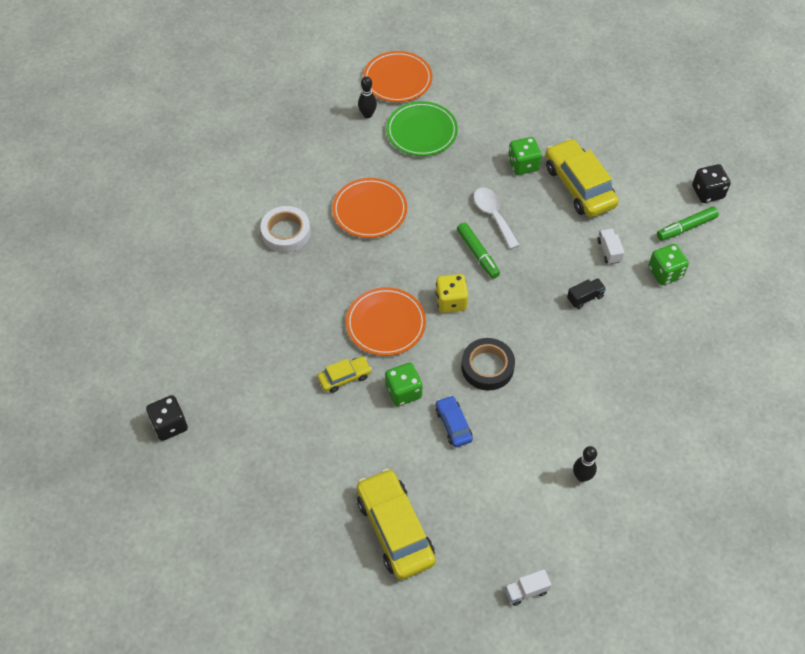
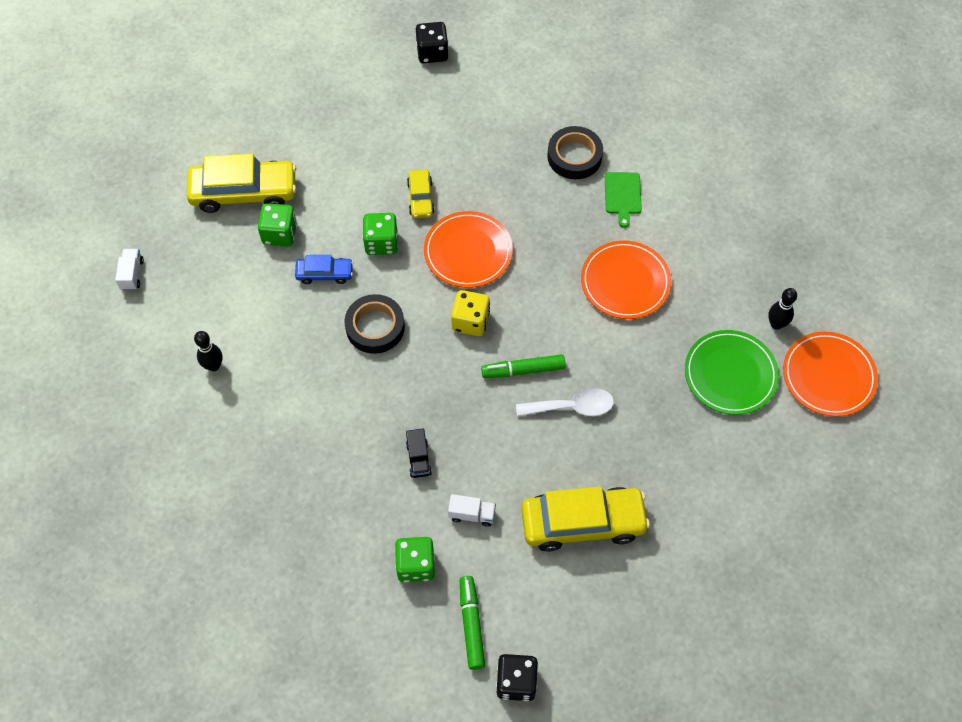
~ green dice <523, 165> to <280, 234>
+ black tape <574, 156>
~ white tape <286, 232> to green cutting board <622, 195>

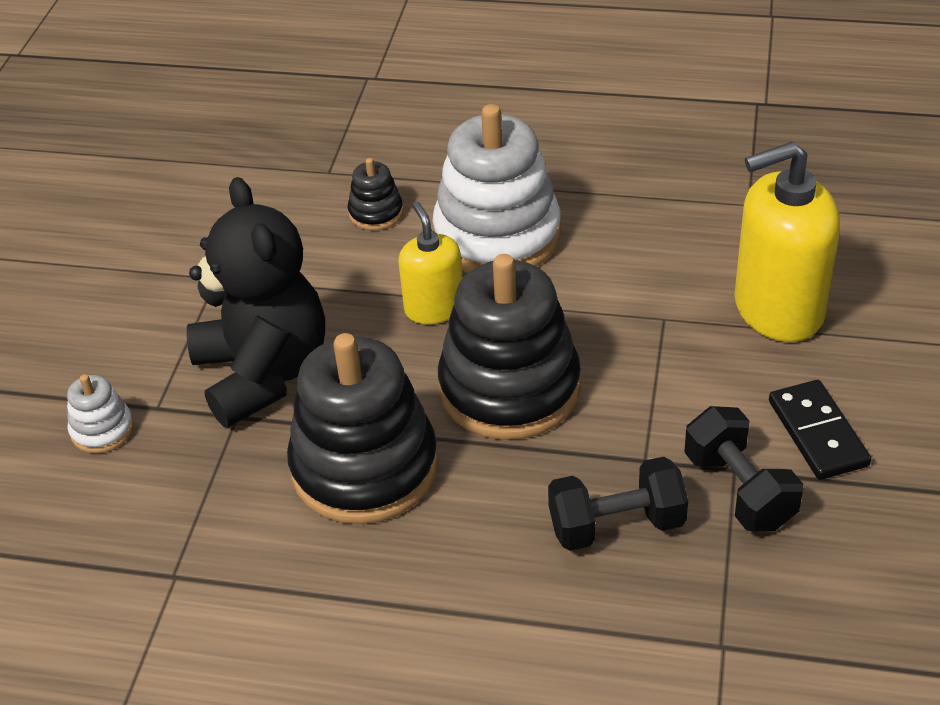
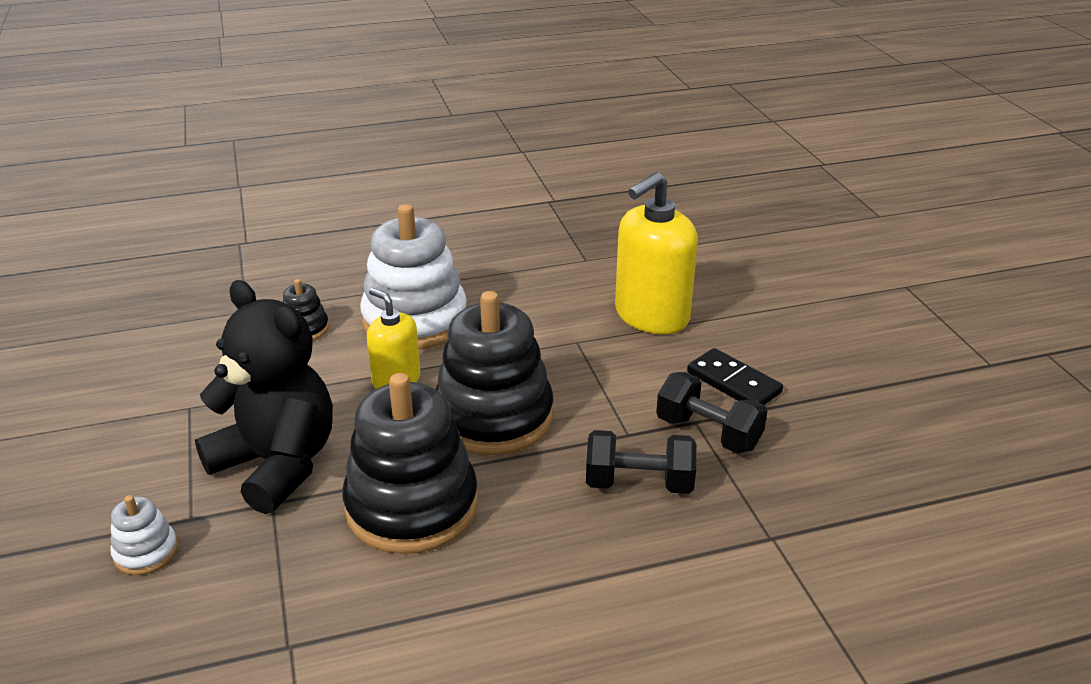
~ black dumbbell <616, 525> = <639, 483> 45 degrees clockwise

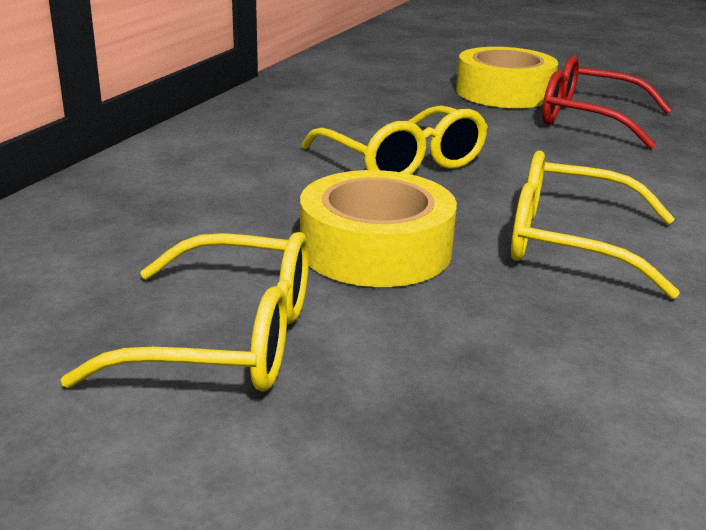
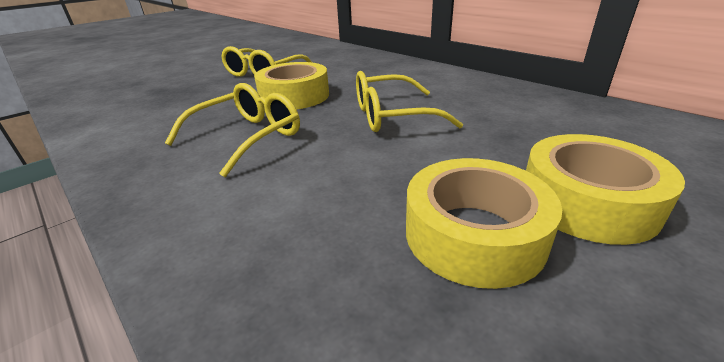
~ red glasses <590, 119> to yellow tape <474, 234>

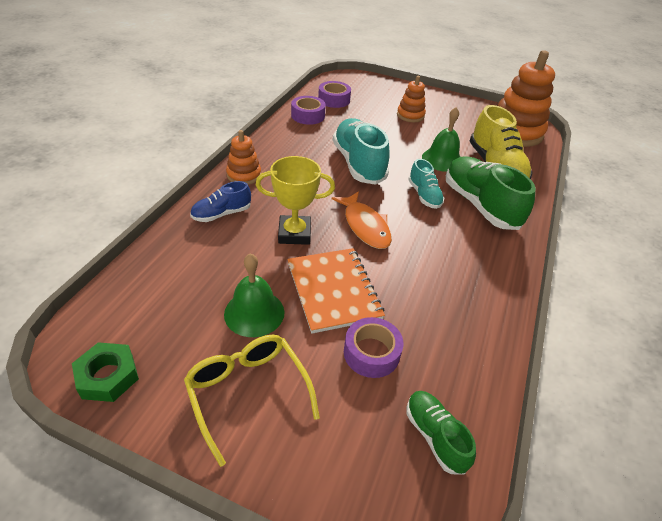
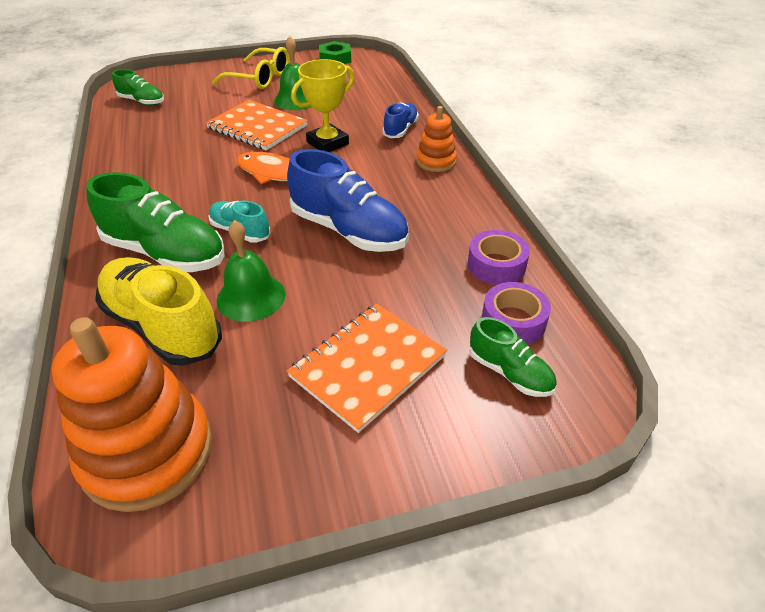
~ turquoise shoe <358, 163> to blue shoe <349, 231>
~ orange stacking toy <410, 115> to orange notebook <368, 366>
+ green shoe <510, 373>
- purple tape <371, 353>

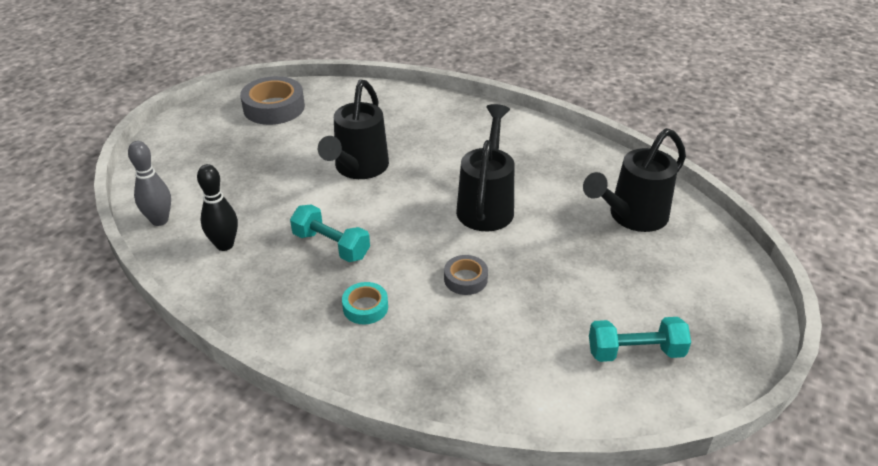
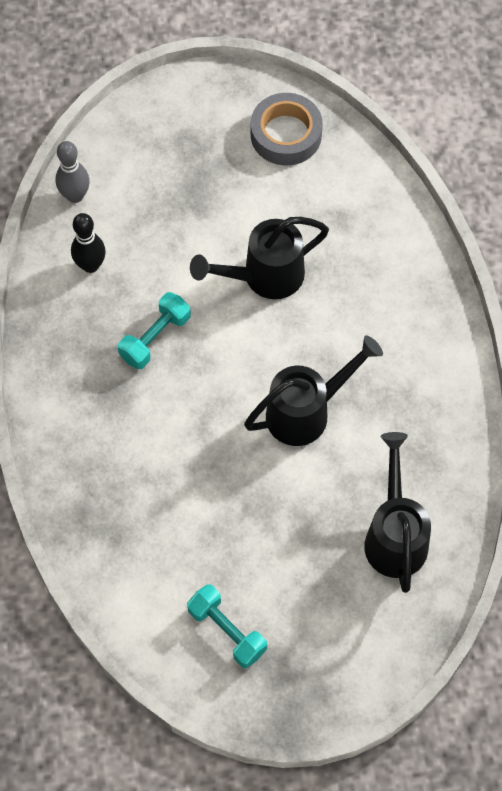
~ turquoise dumbbell <331, 245> = <155, 338> 45 degrees clockwise
~ black watering can <632, 217> = <395, 535> 75 degrees clockwise
- turquoise tape <365, 307>
- grey tape <465, 279>

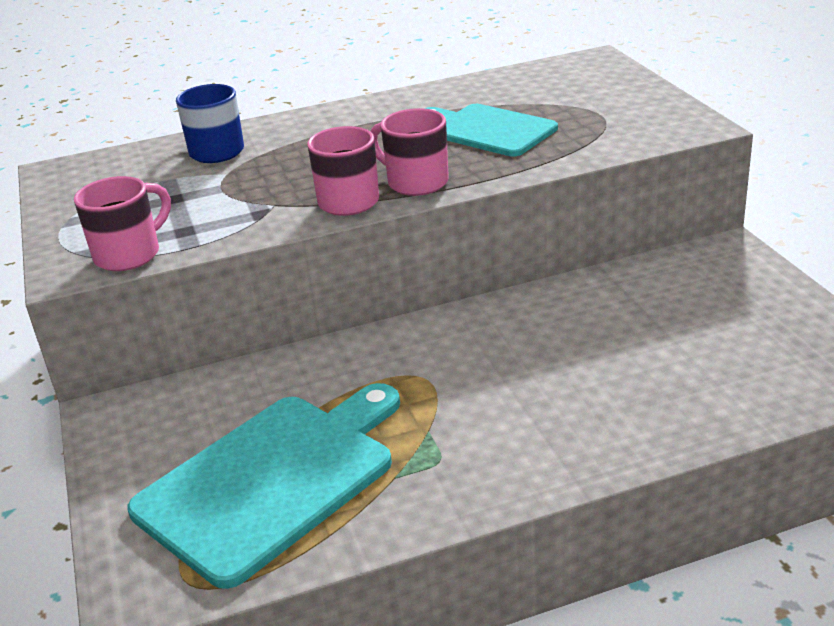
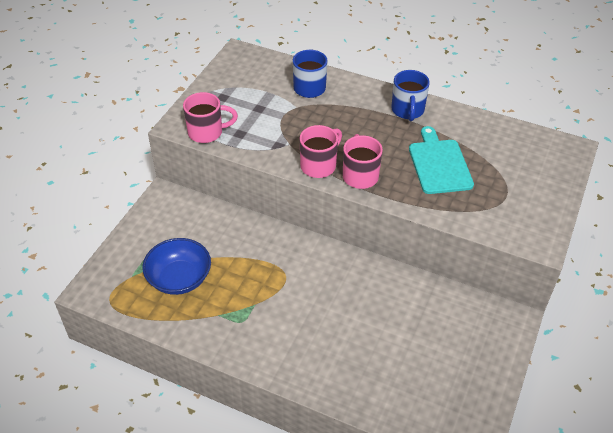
~ turquoise cutting board <272, 480> to blue bowl <179, 278>
+ blue mug <407, 111>

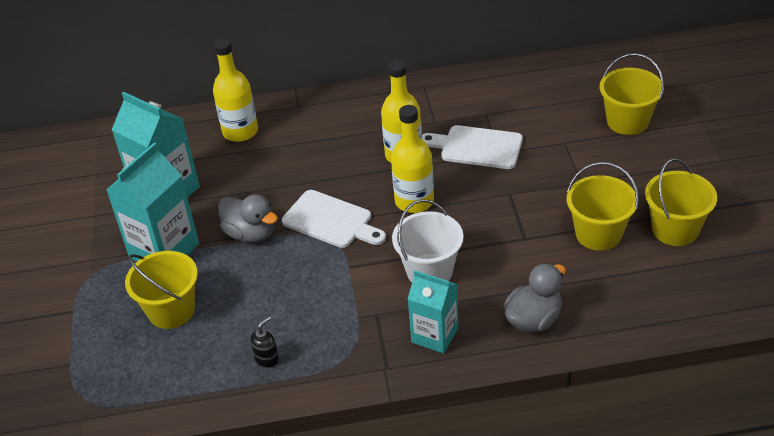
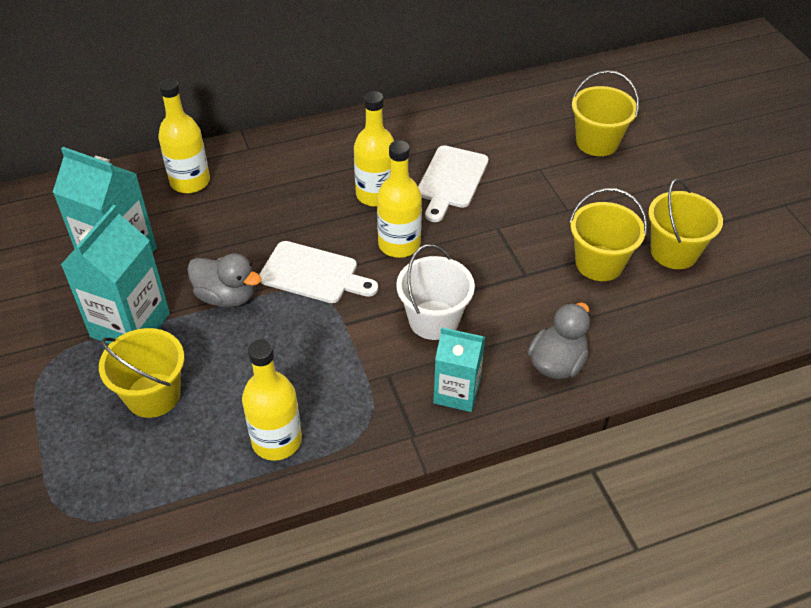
~ black soap dispenser <267, 359> to yellow bottle <276, 440>
~ white cutting board <477, 147> = <451, 180> 75 degrees counterclockwise

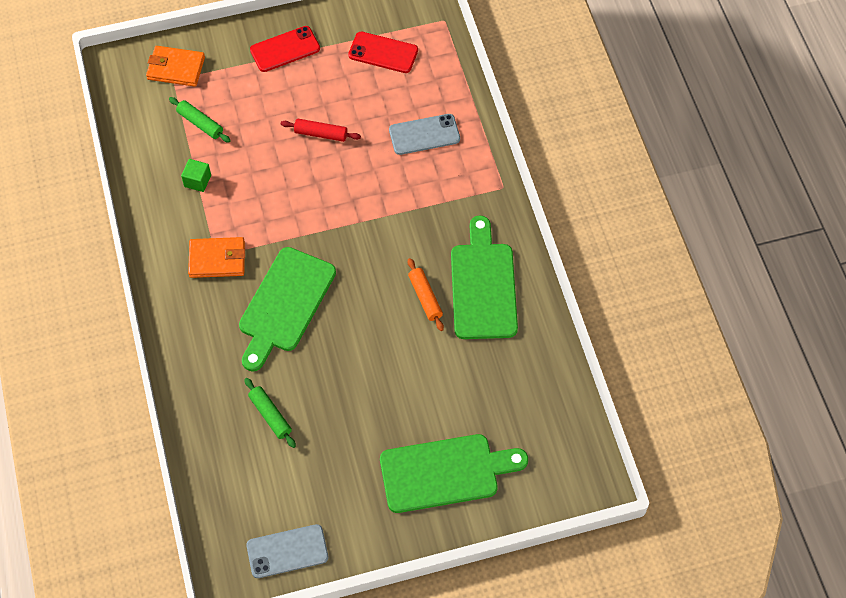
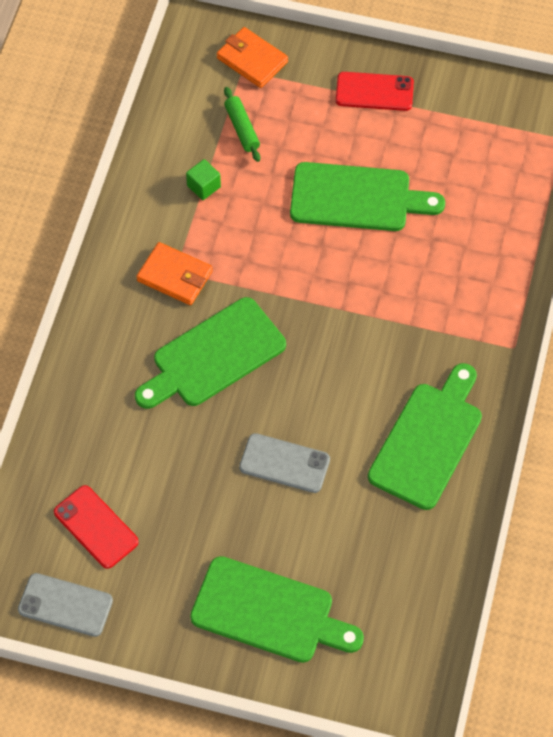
~ red phone <383, 53> to <96, 527>
~ grey phone <424, 135> to <284, 463>
~ red rolling pin <321, 134> to green cutting board <357, 198>
- green rolling pin <270, 415>
- orange rolling pin <425, 297>

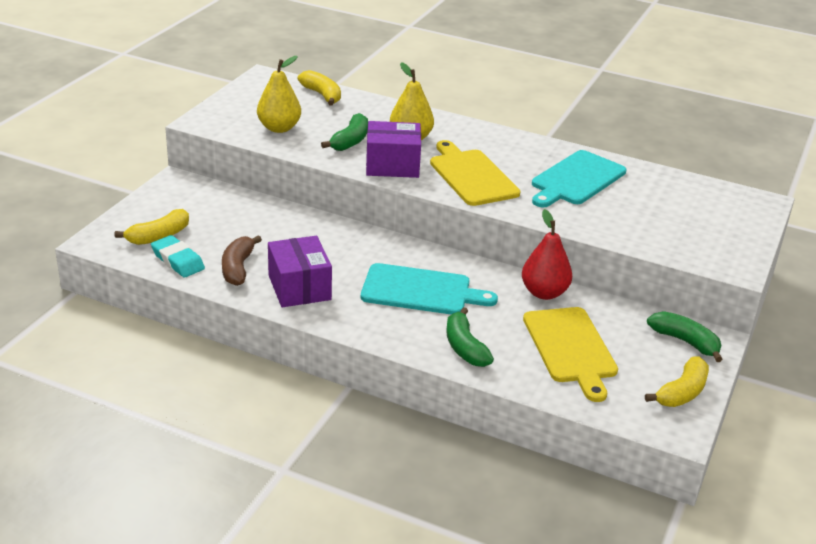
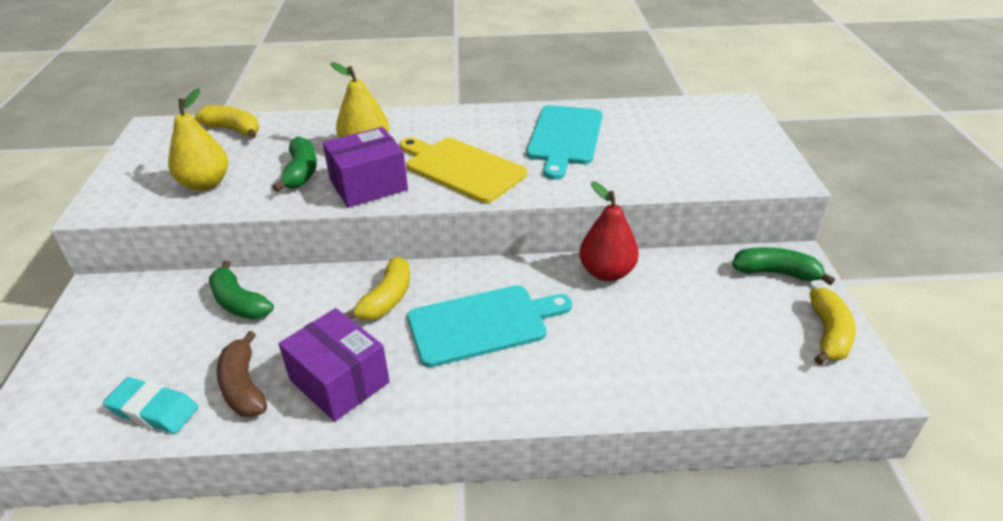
~ green banana <465, 347> to <239, 303>
~ yellow banana <159, 236> to <386, 299>
- yellow cutting board <570, 348>

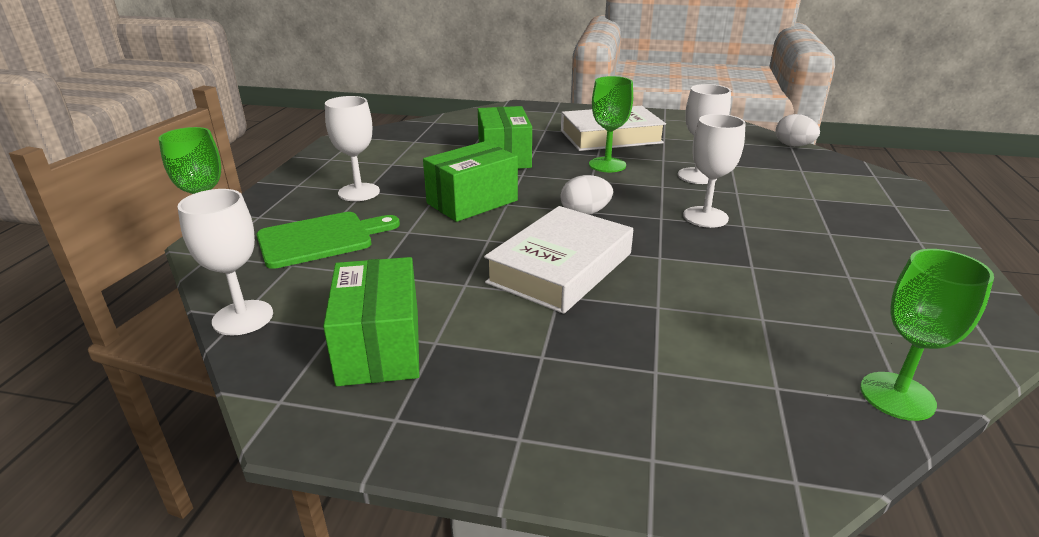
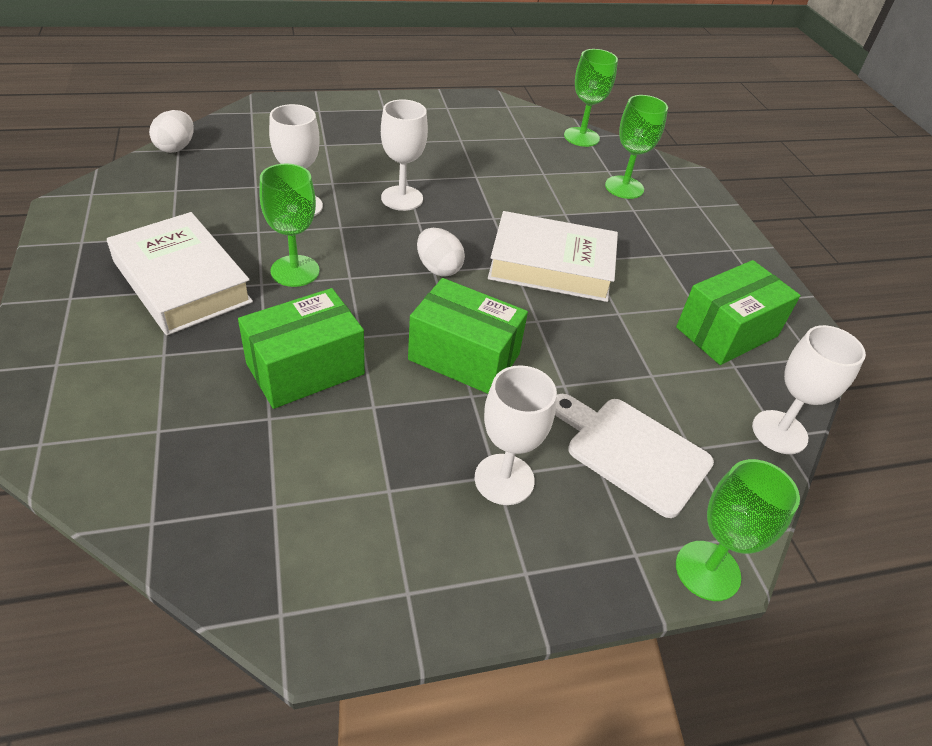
~ green cutting board <321, 239> to white cutting board <632, 452>
+ green goblet <624, 187>

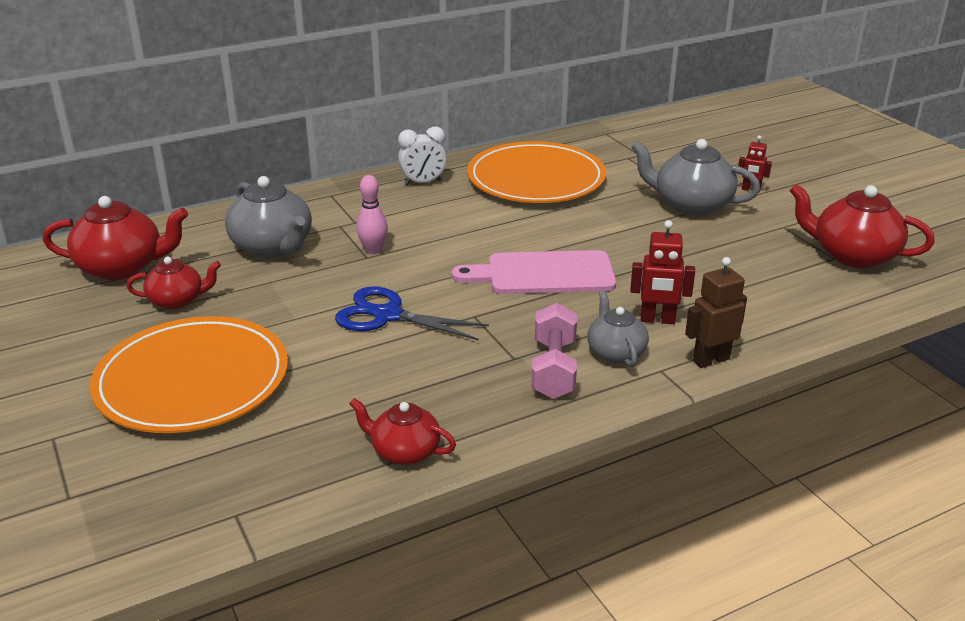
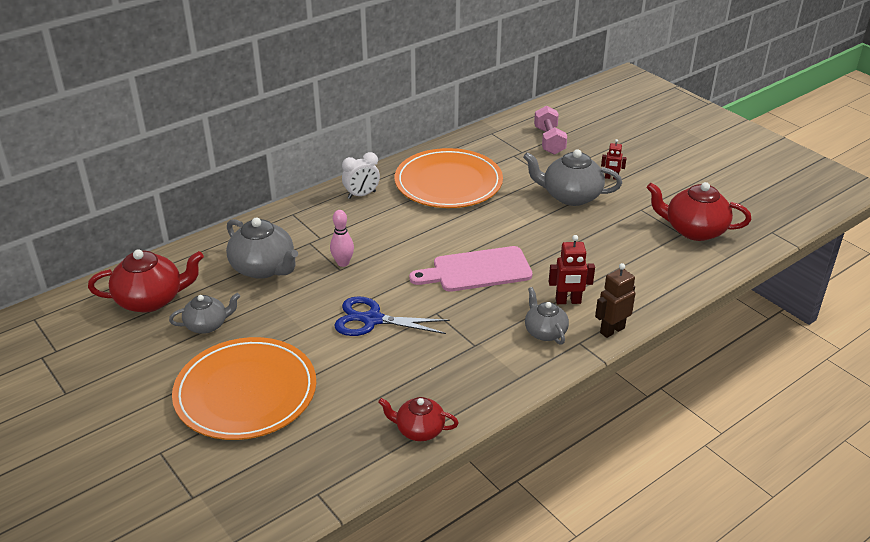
~ red teapot <177, 301> to grey teapot <207, 325>
~ pink dumbbell <553, 369> to <549, 141>

